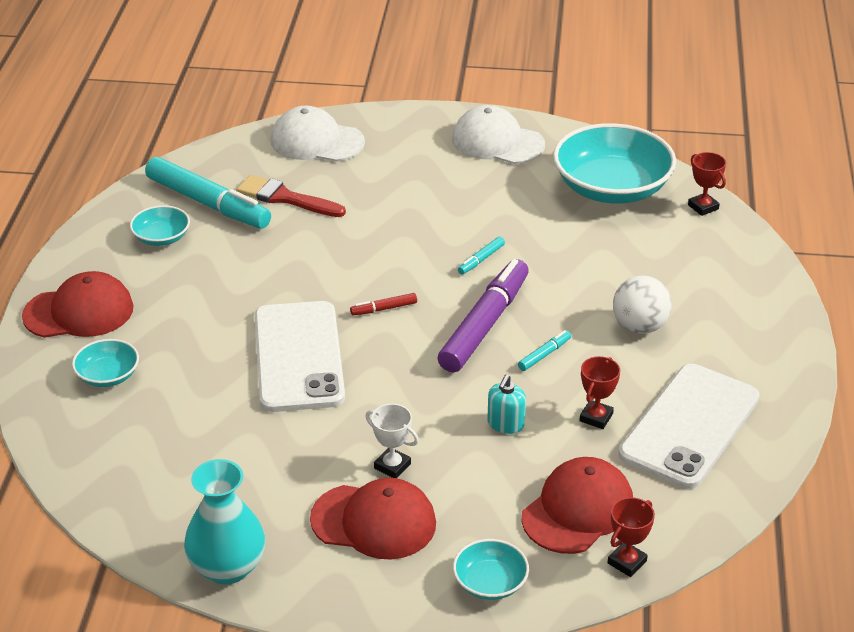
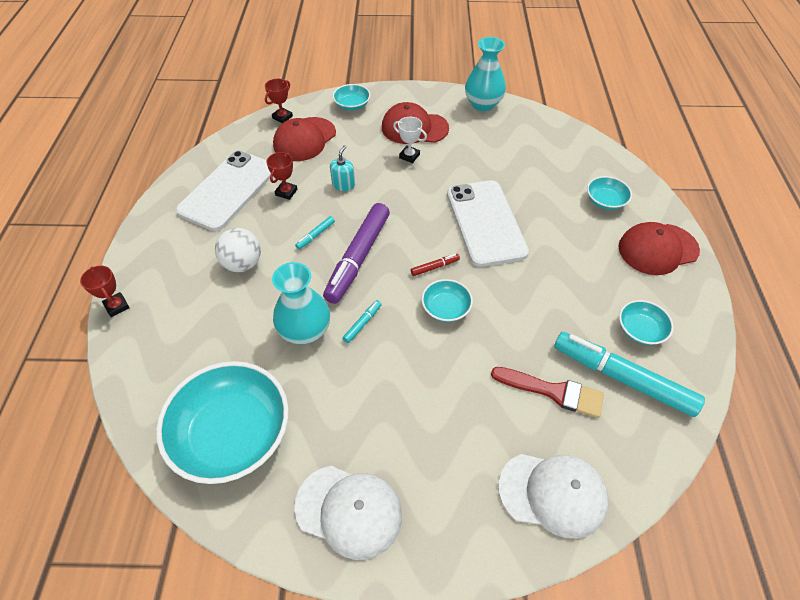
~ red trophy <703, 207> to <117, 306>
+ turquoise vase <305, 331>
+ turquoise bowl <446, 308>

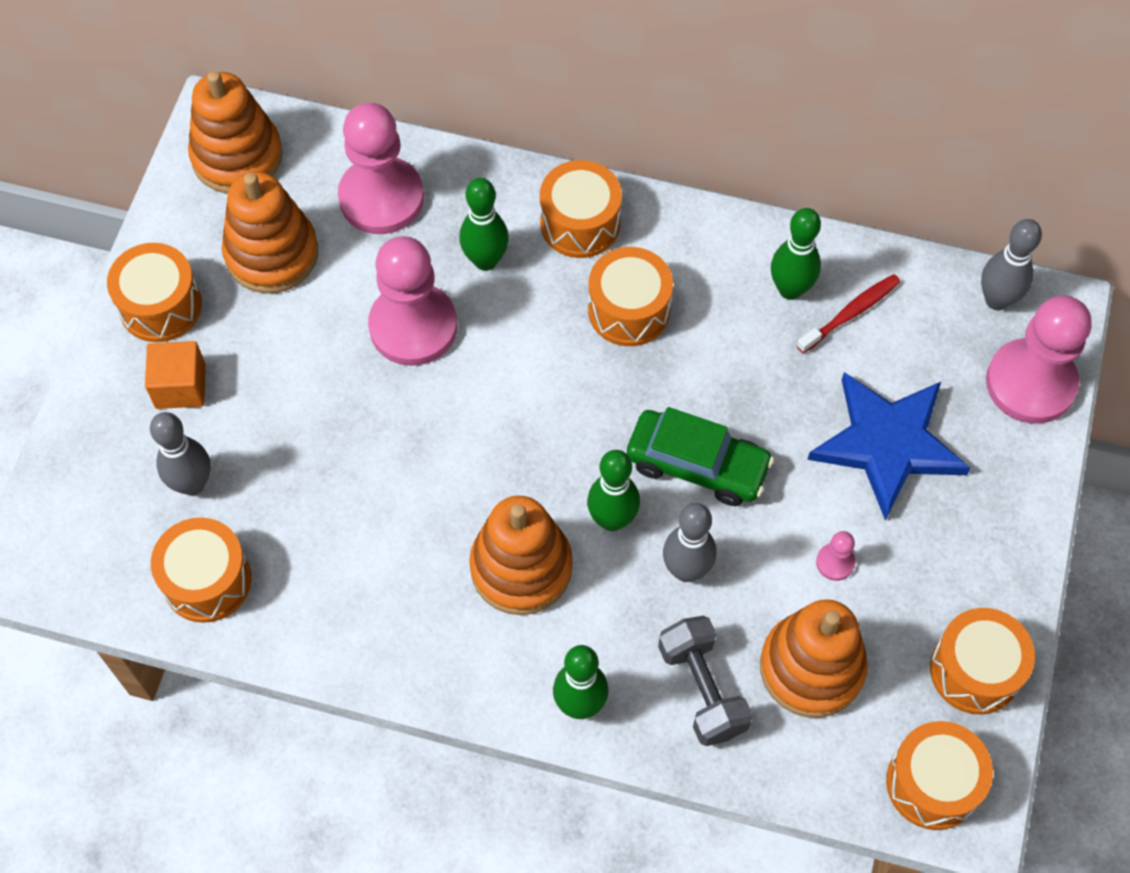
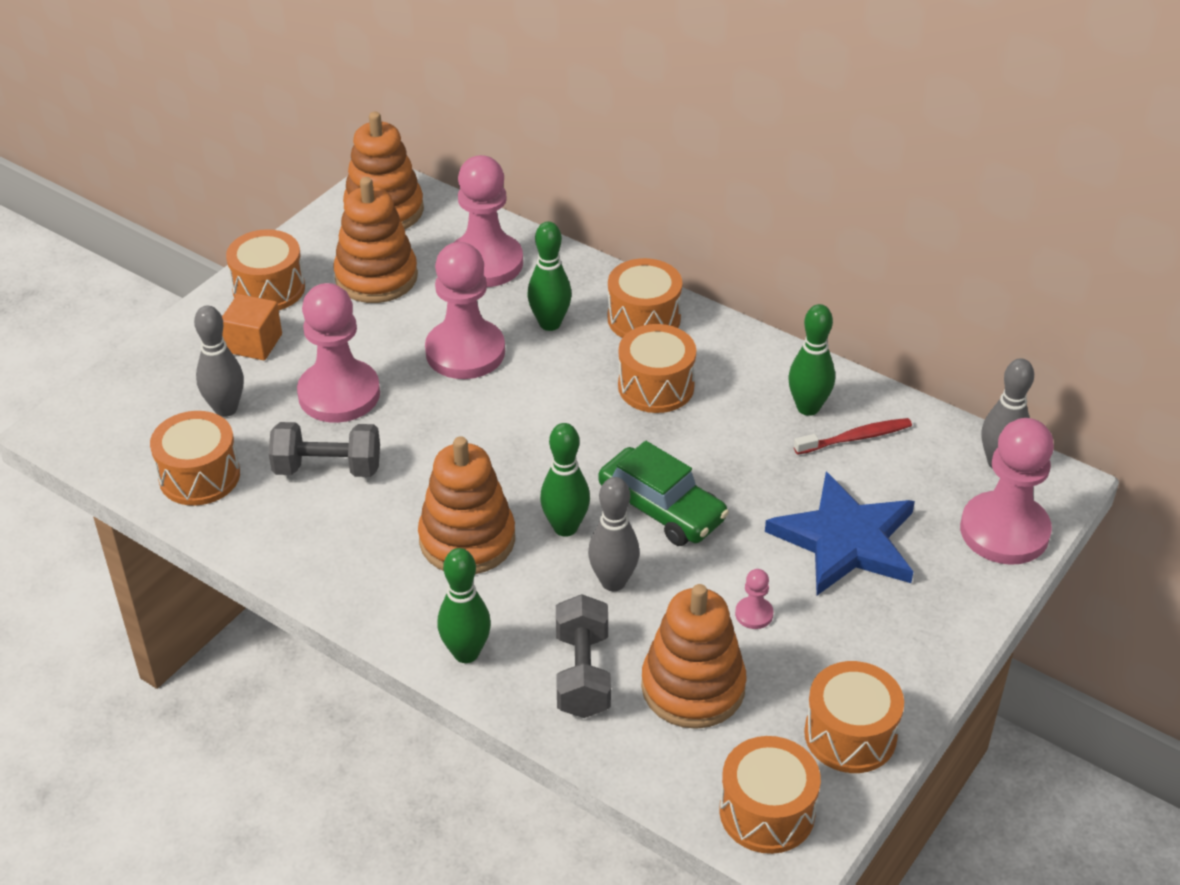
+ grey dumbbell <327, 468>
+ pink pawn <339, 394>

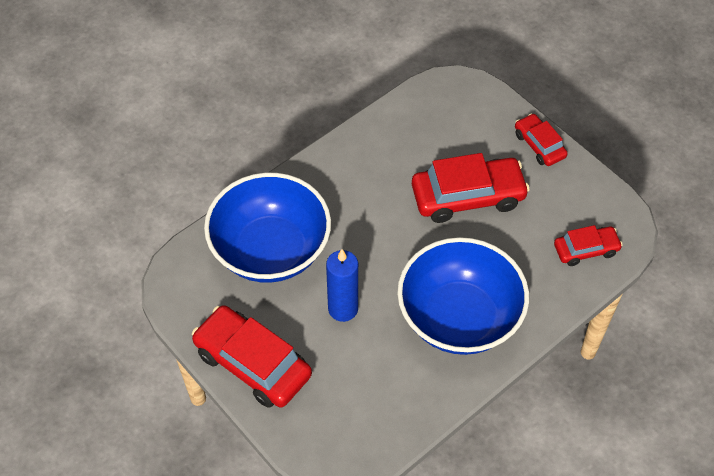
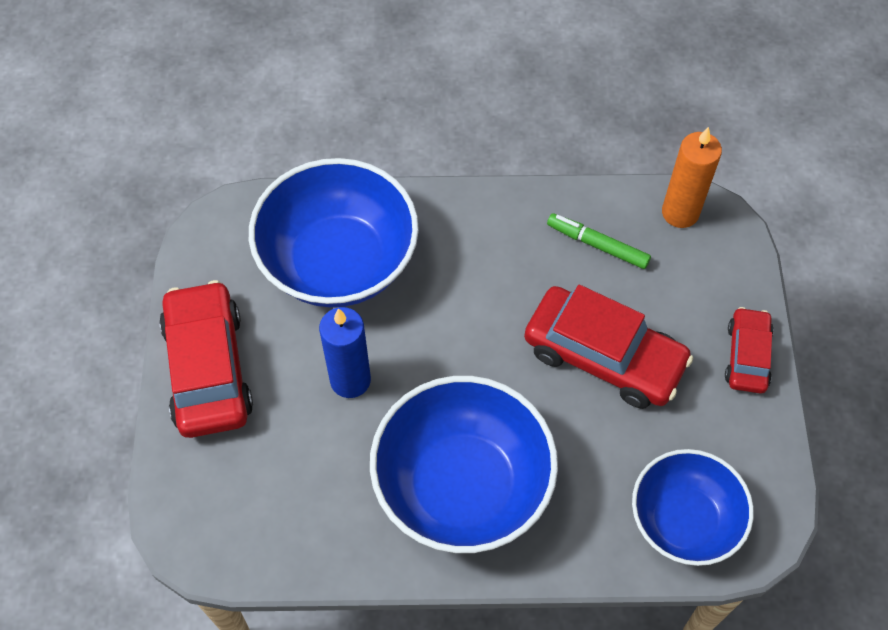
+ green marker <597, 245>
~ red car <586, 250> to blue bowl <684, 520>
+ orange candle <680, 212>

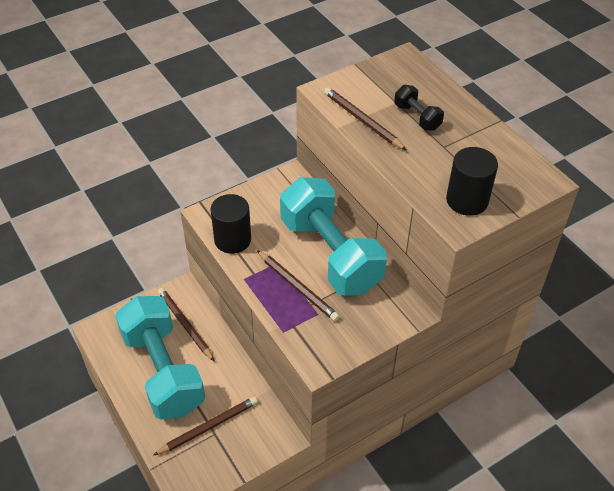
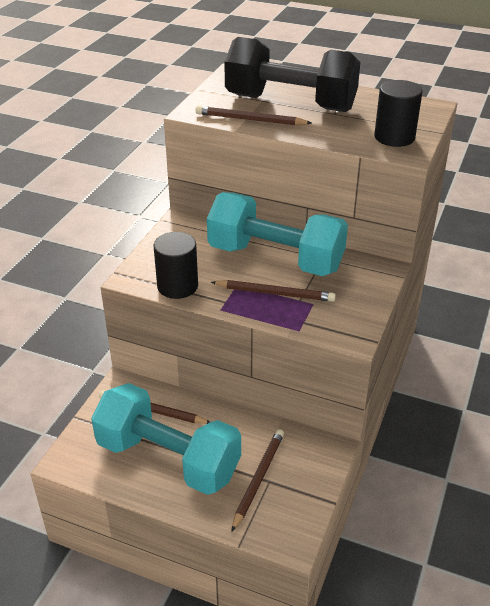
~ black dumbbell <417, 117> = <290, 103> x2.40

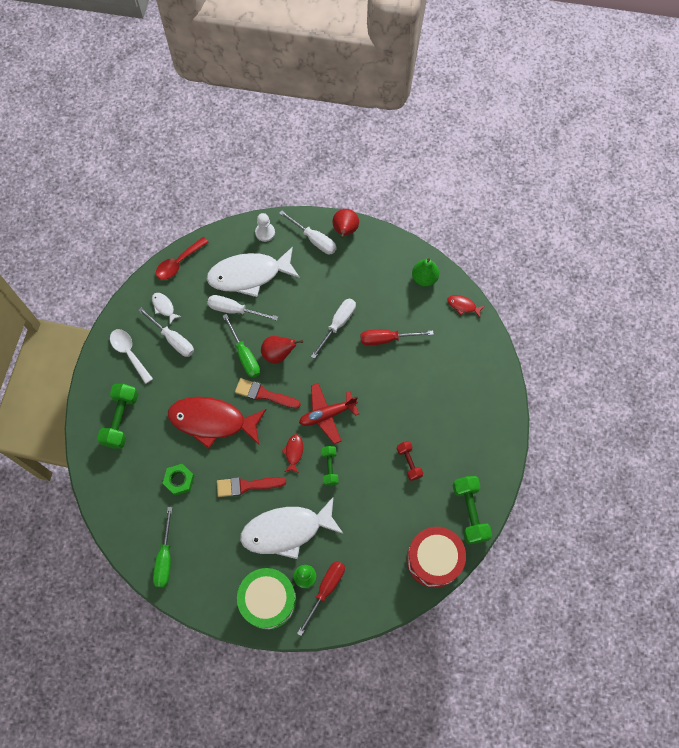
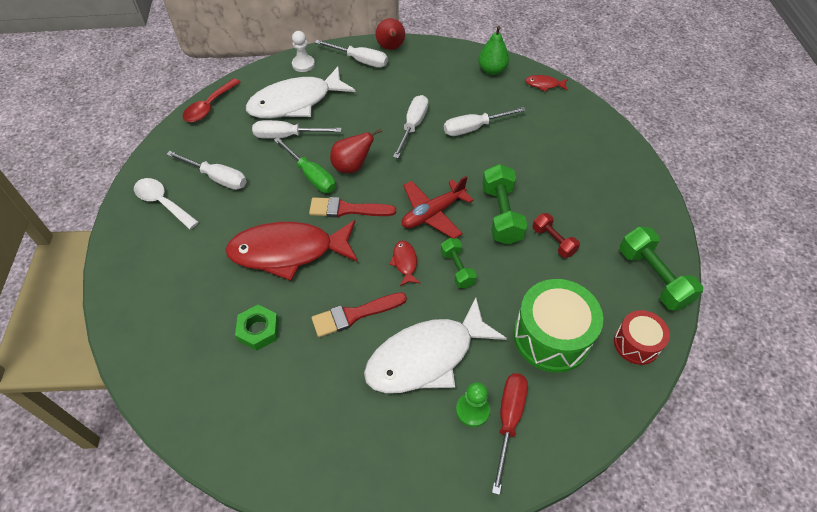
~ red screwdriver <387, 339> to white screwdriver <474, 128>
~ green dumbbell <121, 420> to <501, 214>
~ green drum <268, 600> to <551, 337>
~ red drum <433, 559> = <636, 344> x0.58
- white fish <164, 307>
- green screwdriver <165, 557>

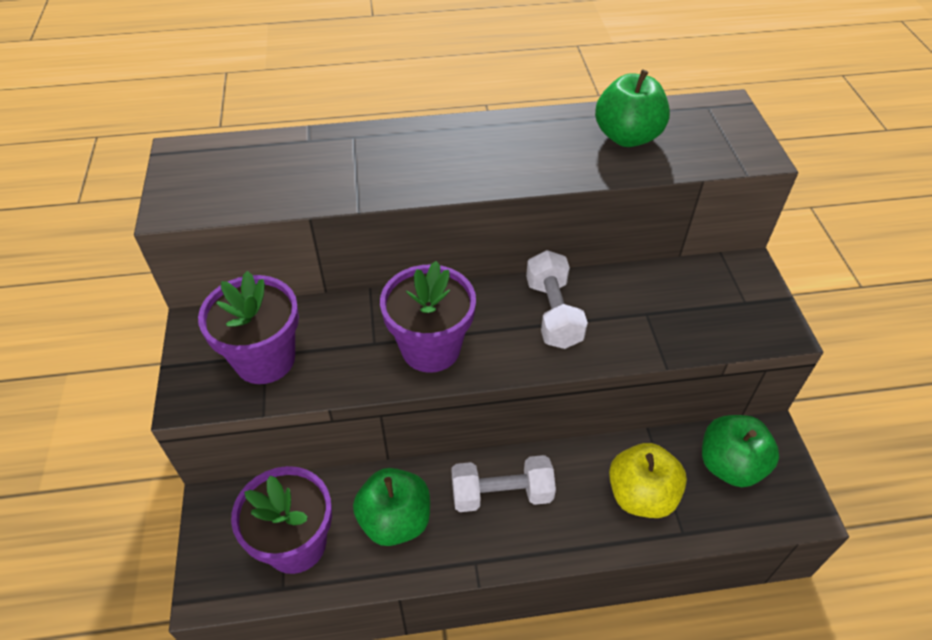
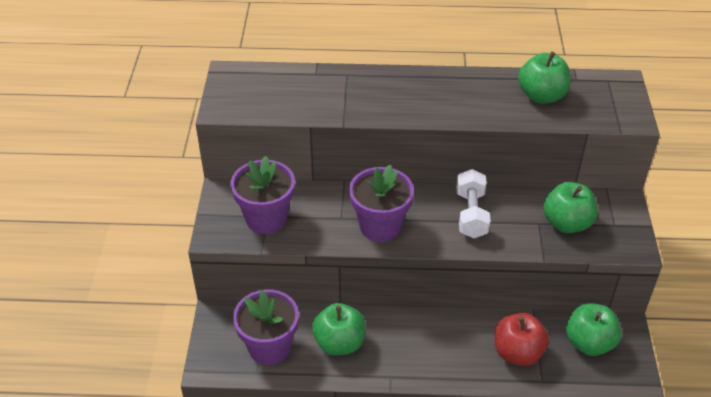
~ yellow apple <641, 495> to red apple <517, 352>
+ green apple <566, 223>
- white dumbbell <501, 494>

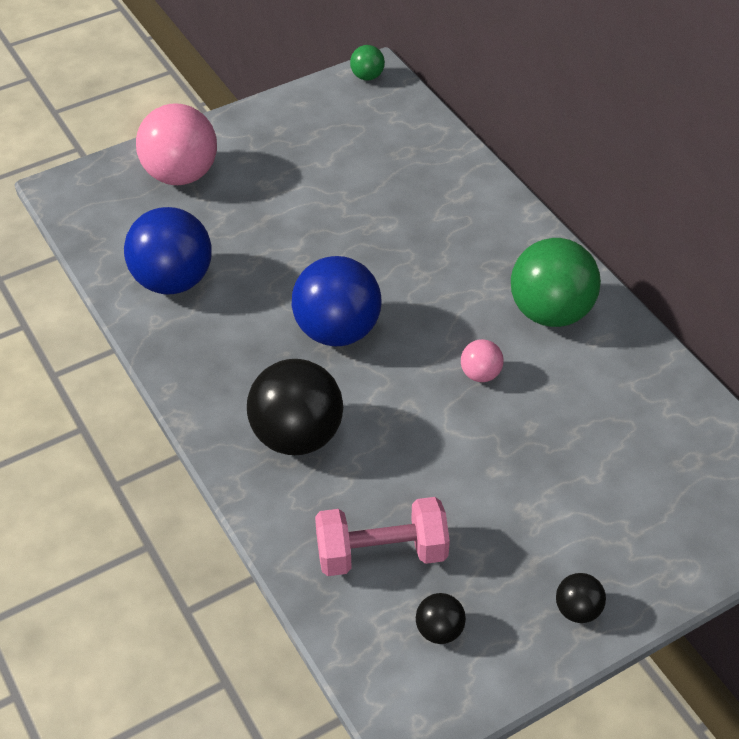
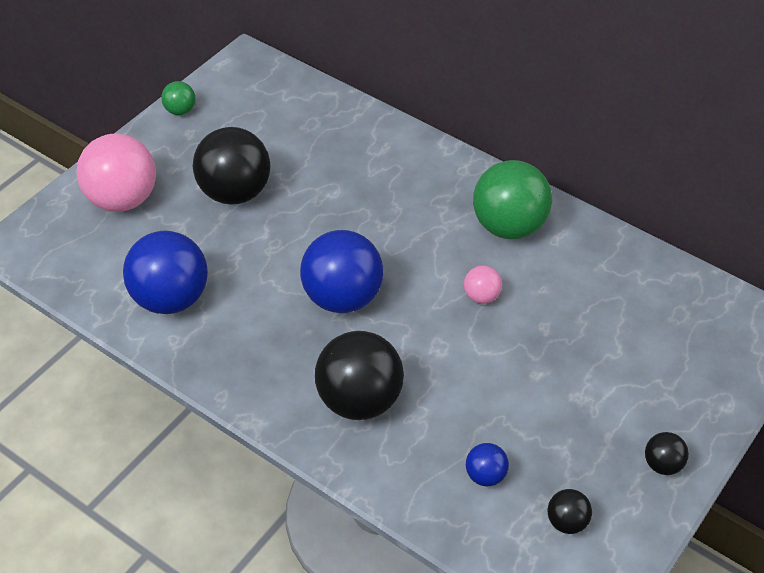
~ green ball <367, 76> to <180, 110>
+ black ball <234, 193>
~ pink dumbbell <381, 553> to blue ball <485, 475>

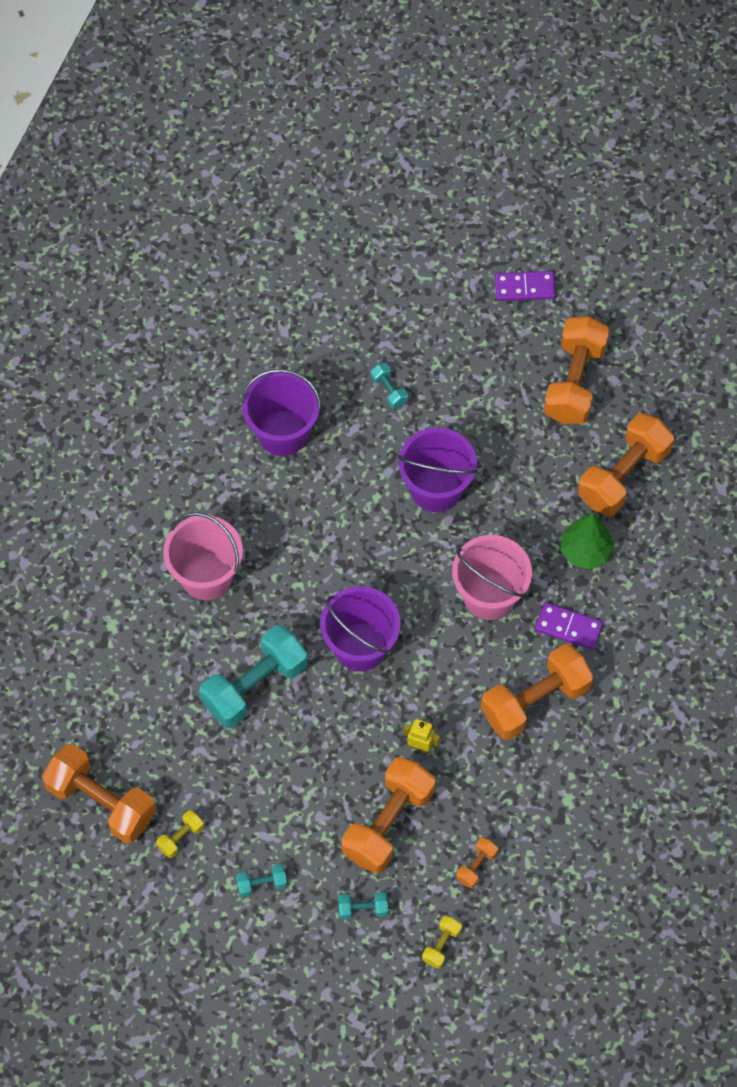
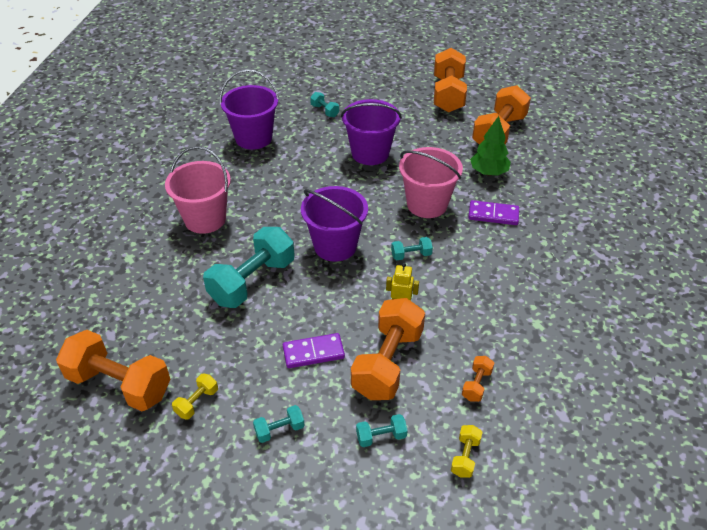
~ purple domino <525, 288> to <313, 352>
+ turquoise dumbbell <411, 255>
- orange dumbbell <535, 701>

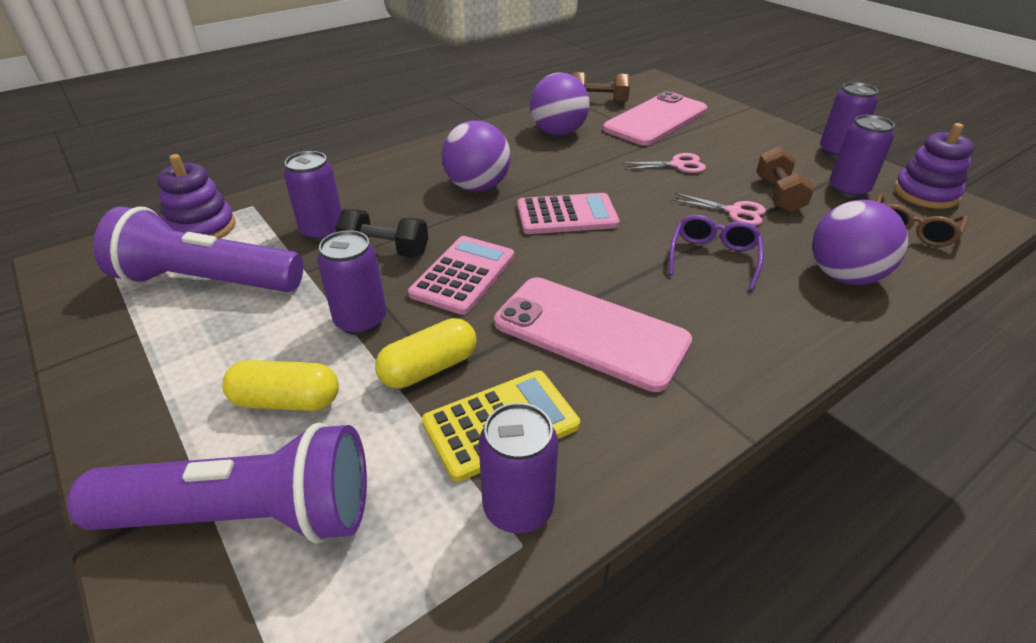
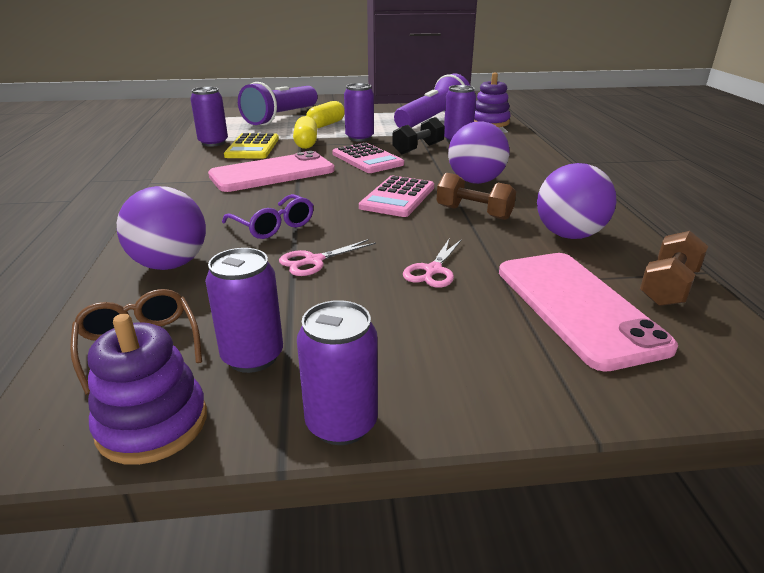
~ brown dumbbell <778, 195> to <474, 213>

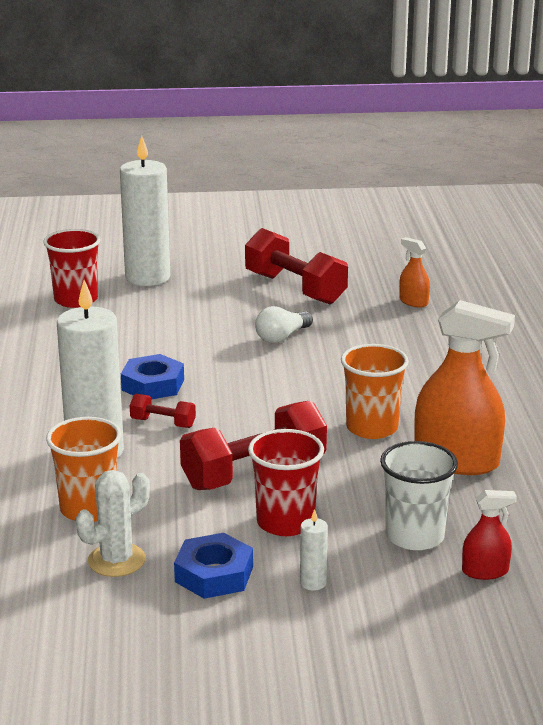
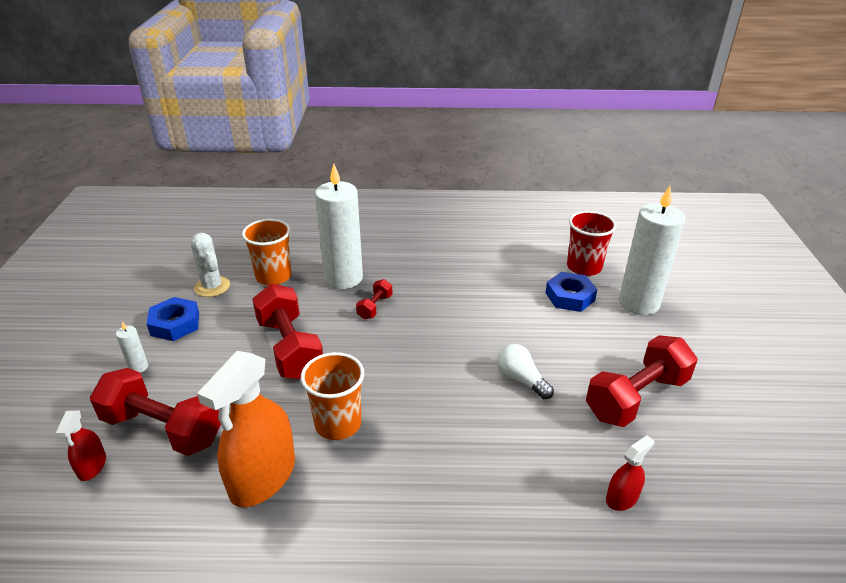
~ white cup <414, 536> to red dumbbell <162, 429>
~ blue nut <153, 385> to <570, 296>
~ orange spray bottle <413, 302> to red spray bottle <622, 498>
- red cup <285, 522>

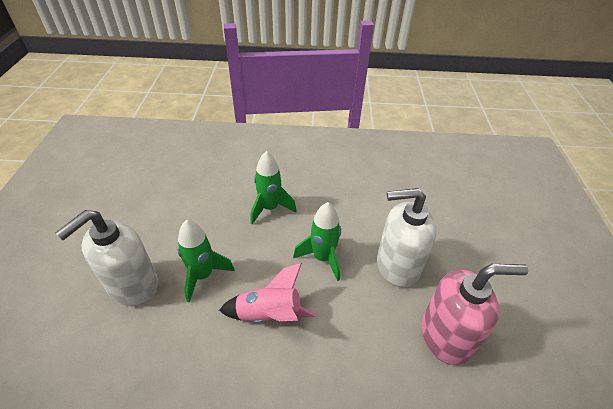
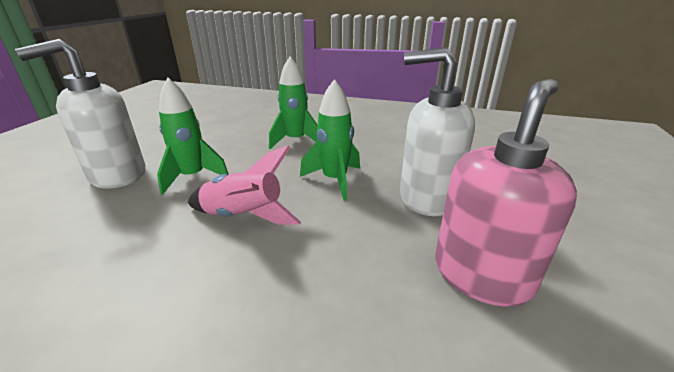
~ pink soap dispenser <446, 336> = <481, 274> 60 degrees counterclockwise

